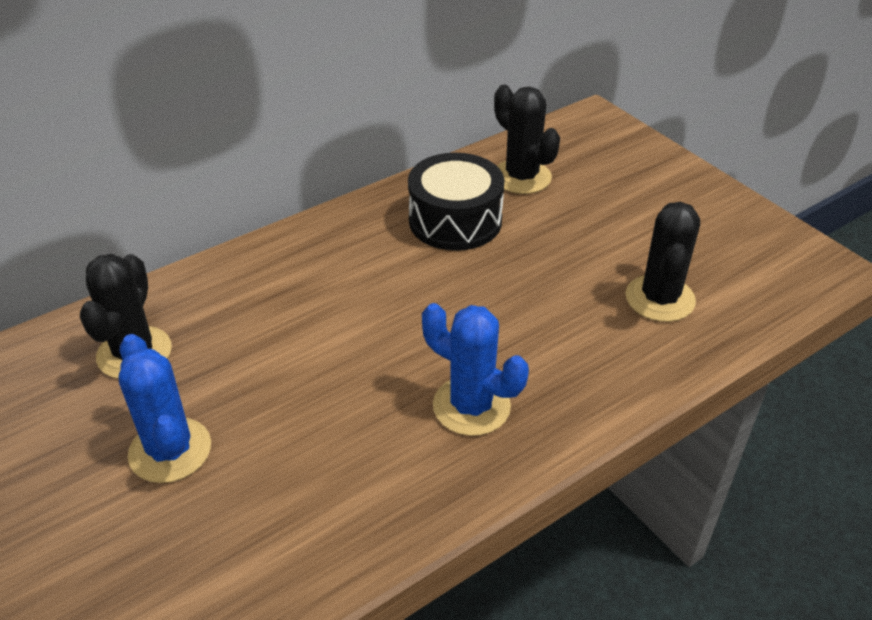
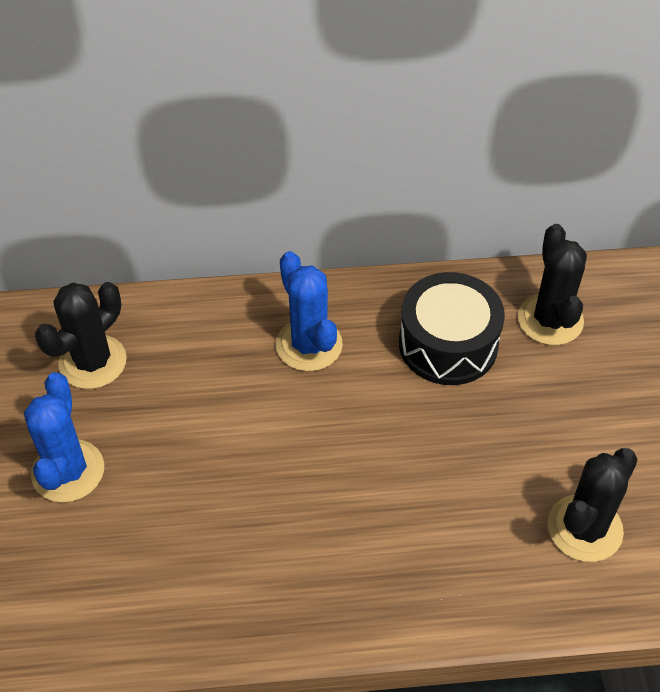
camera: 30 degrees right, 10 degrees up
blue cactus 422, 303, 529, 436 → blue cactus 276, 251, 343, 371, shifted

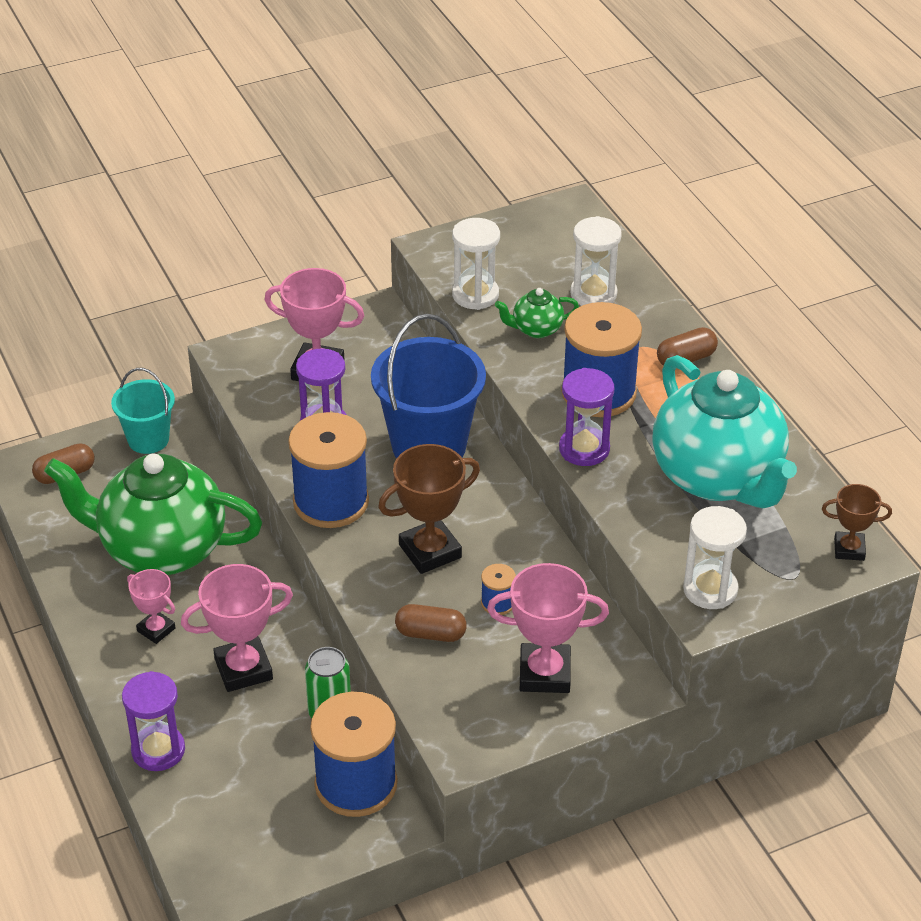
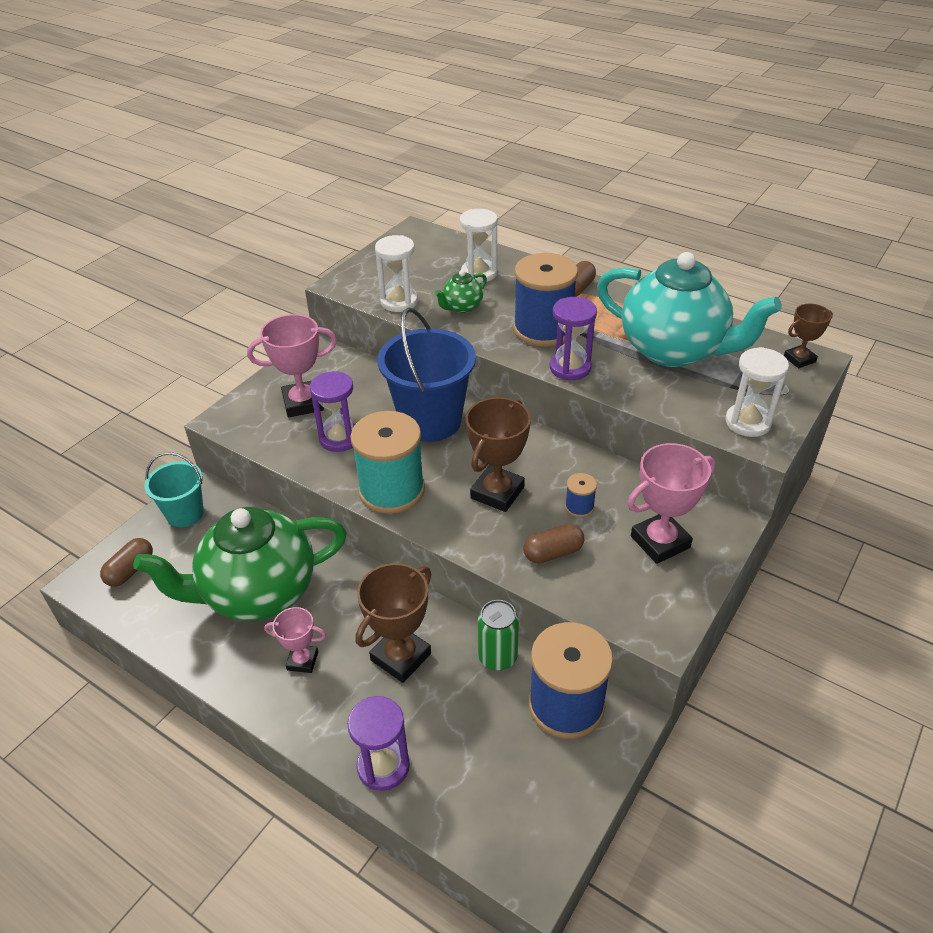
camera: 30 degrees left, 0 degrees up
blue spool 288, 412, 369, 528 → turquoise spool 350, 411, 425, 514
pink trophy 181, 564, 293, 692 → brown trophy 355, 563, 431, 683

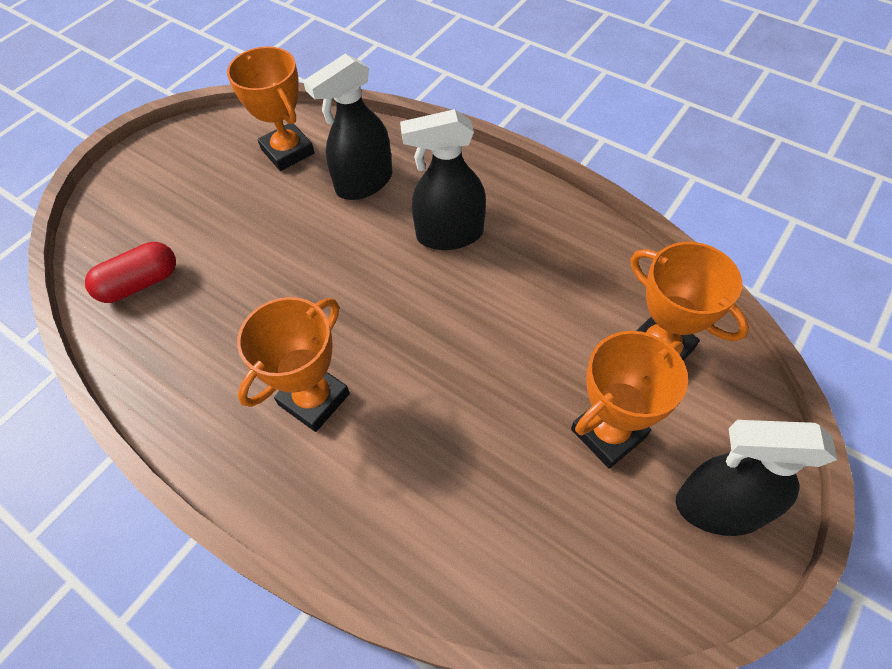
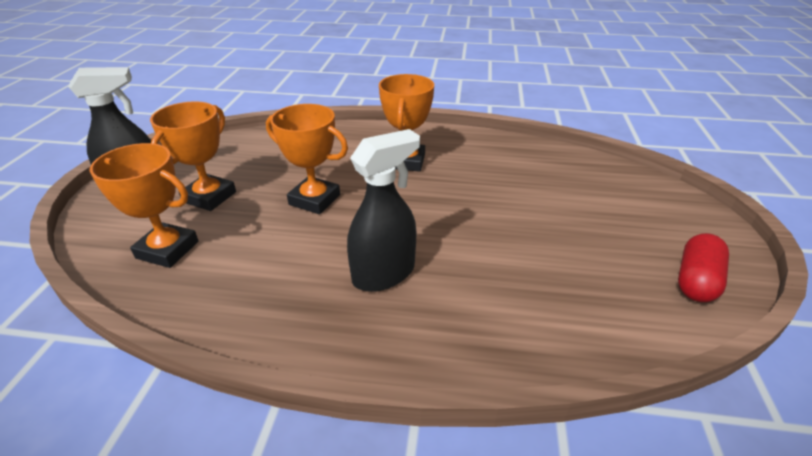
camera: 150 degrees right, 20 degrees down
orange trophy 227, 46, 315, 171 → orange trophy 266, 104, 348, 214, shifted
black spray bottle 303, 54, 393, 200 → -
red capsule 85, 242, 176, 303 → red capsule 678, 233, 729, 302, shifted

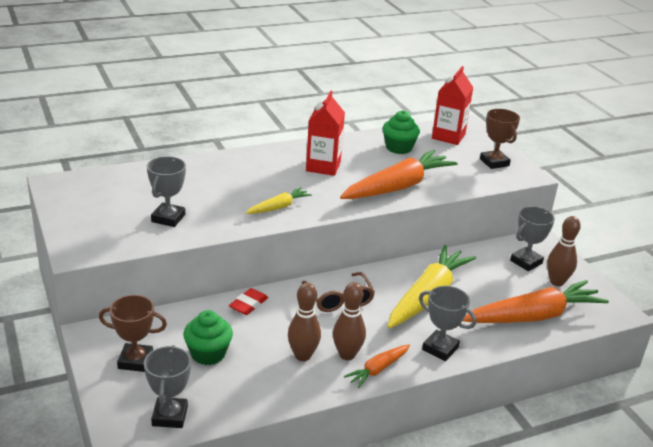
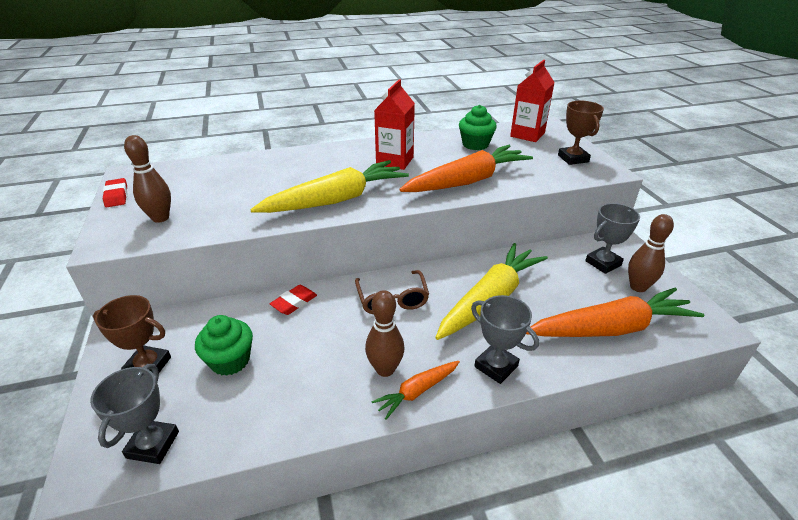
camera: 10 degrees right, 5 degrees up
grey trophy 147, 156, 186, 227 → -
yellow carrot 245, 187, 312, 214 → yellow carrot 250, 160, 409, 213, x2.03
brown bowling pin 288, 283, 321, 361 → brown bowling pin 124, 135, 171, 223, shifted
- → red eraser 103, 178, 127, 207

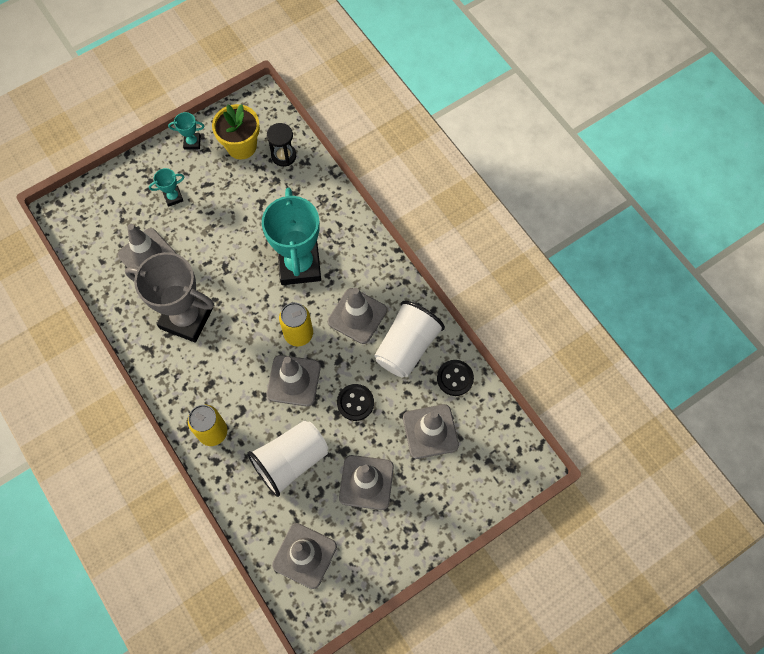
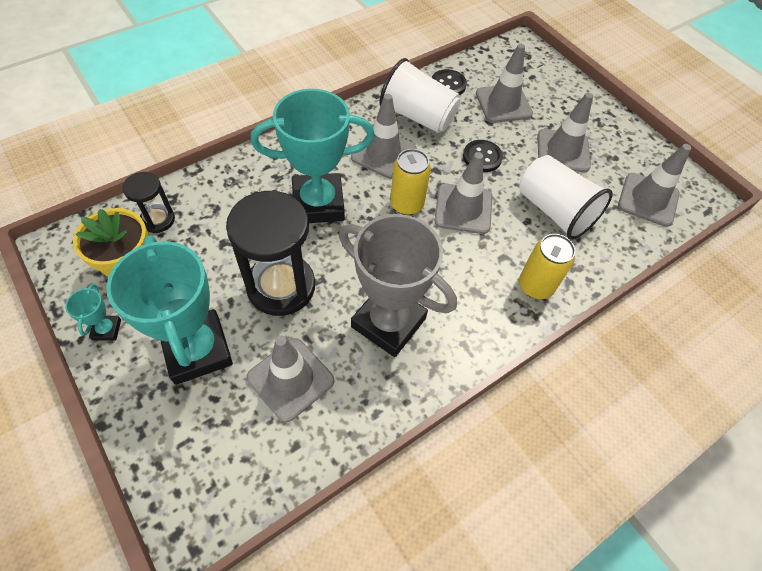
camera: 95 degrees left, 10 degrees down
turquoise trophy 149, 168, 184, 207 → turquoise trophy 106, 235, 233, 385, x2.39
grey trophy 125, 252, 214, 343 → grey trophy 339, 214, 457, 357, 75 degrees counterclockwise
- → black hourglass 226, 190, 315, 316

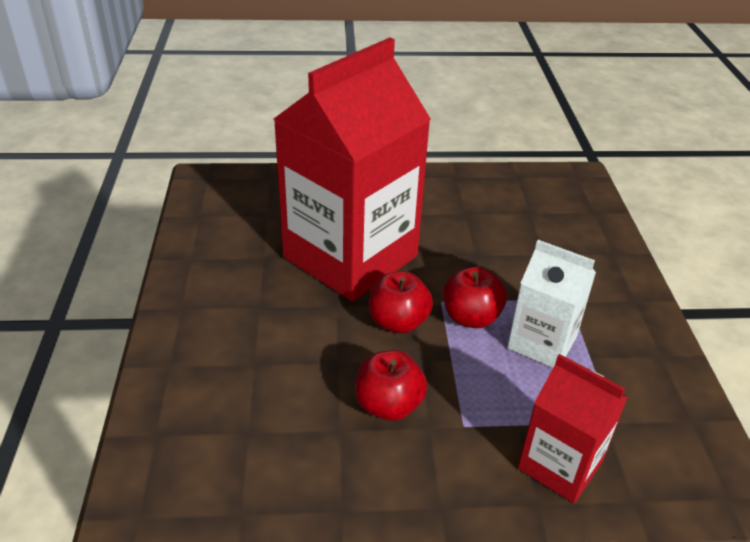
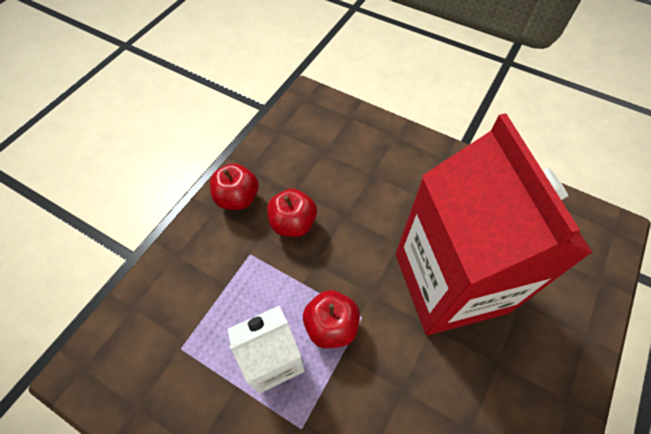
camera: 125 degrees right, 20 degrees up
red apple 369, 271, 433, 334 → red apple 210, 163, 259, 210, shifted
red carton 518, 354, 628, 503 → -

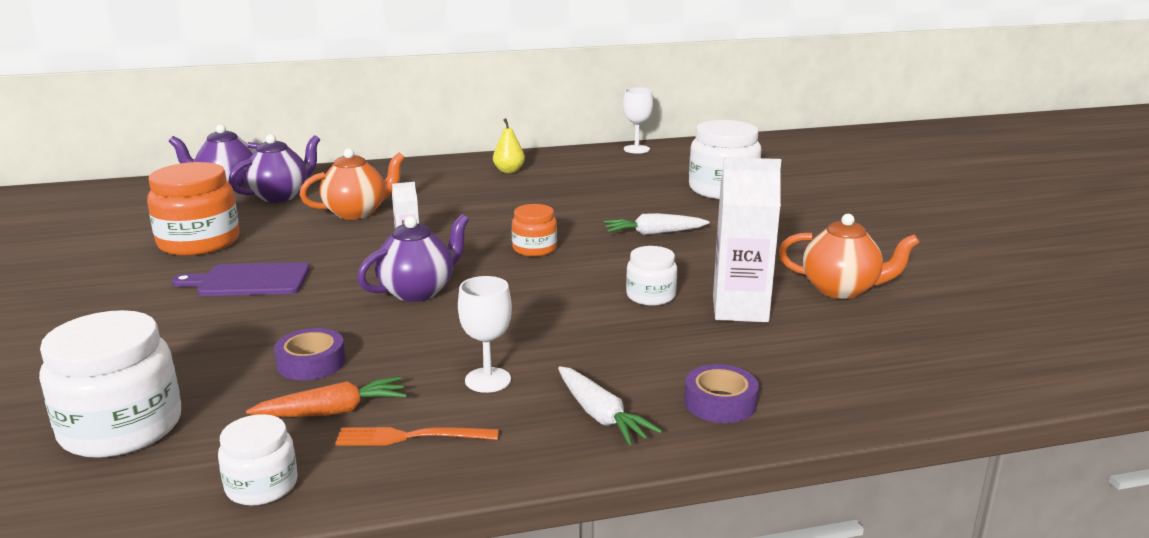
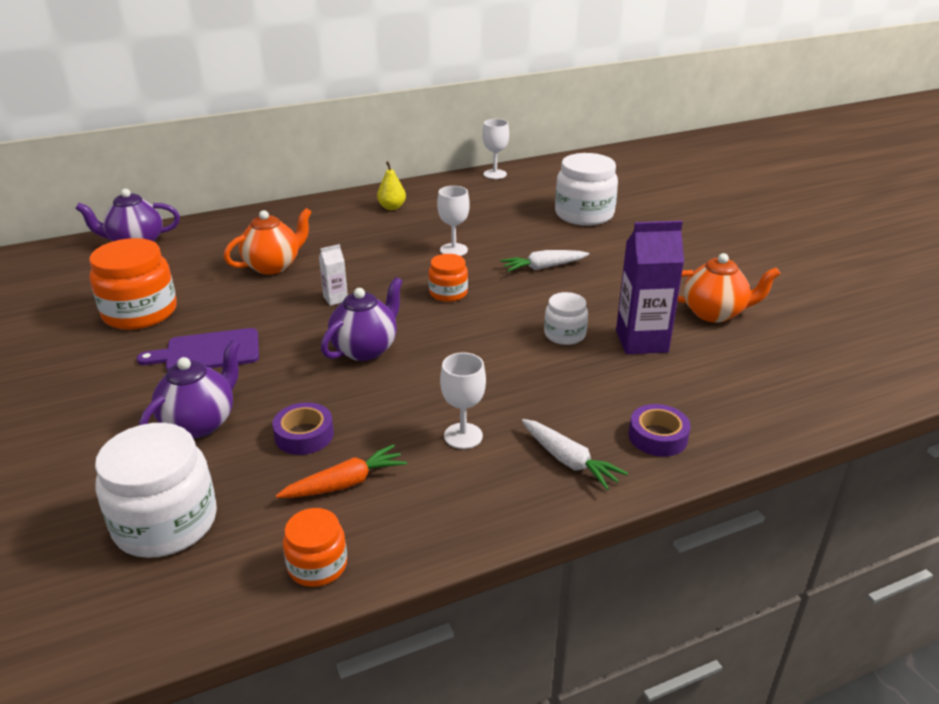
camera: 10 degrees left, 10 degrees up
purple teapot 229, 134, 320, 202 → purple teapot 139, 340, 240, 438, shifted
white carton 713, 157, 781, 322 → purple carton 616, 221, 684, 354
white jar 218, 414, 298, 506 → orange jar 283, 508, 347, 587
orange fork 335, 427, 499, 446 → -
- → white goblet 437, 186, 470, 256

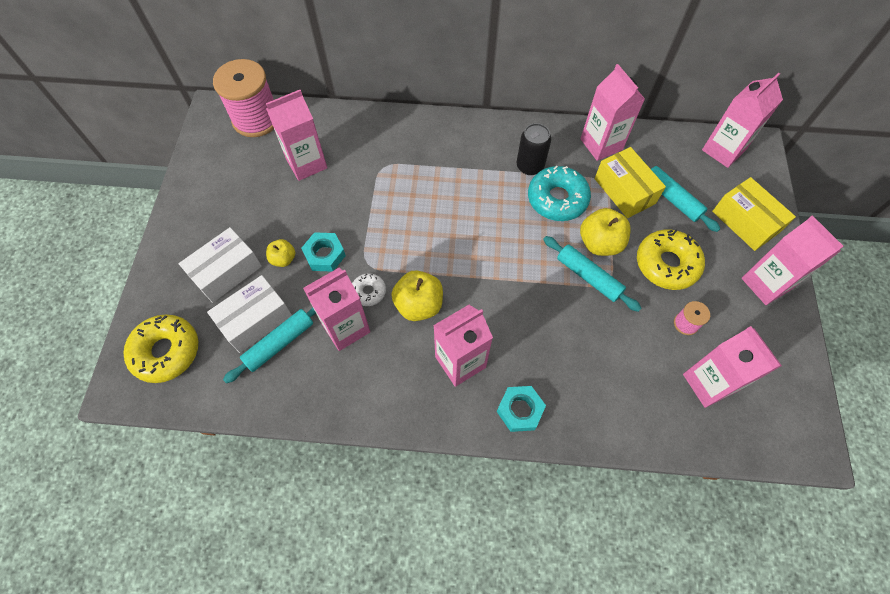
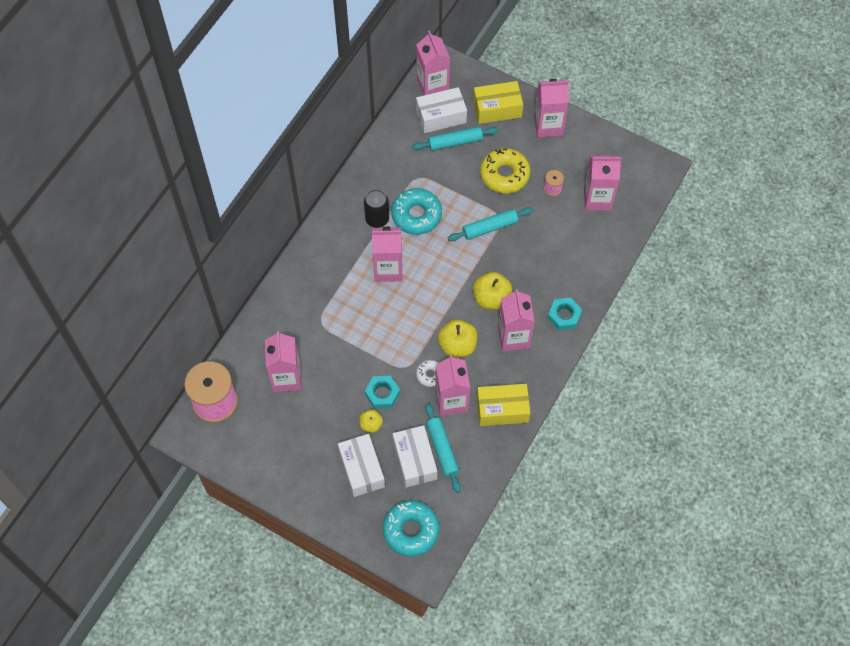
camera: 65 degrees left, 0 degrees up
pink carton 580, 64, 645, 161 → pink carton 372, 226, 402, 282, shifted
yellow box 594, 147, 666, 218 → yellow box 477, 384, 530, 426, shifted
yellow apple 580, 208, 631, 256 → yellow apple 473, 272, 512, 310, shifted
yellow donut 123, 315, 198, 383 → turquoise donut 383, 500, 439, 557
- → white box 416, 87, 467, 133

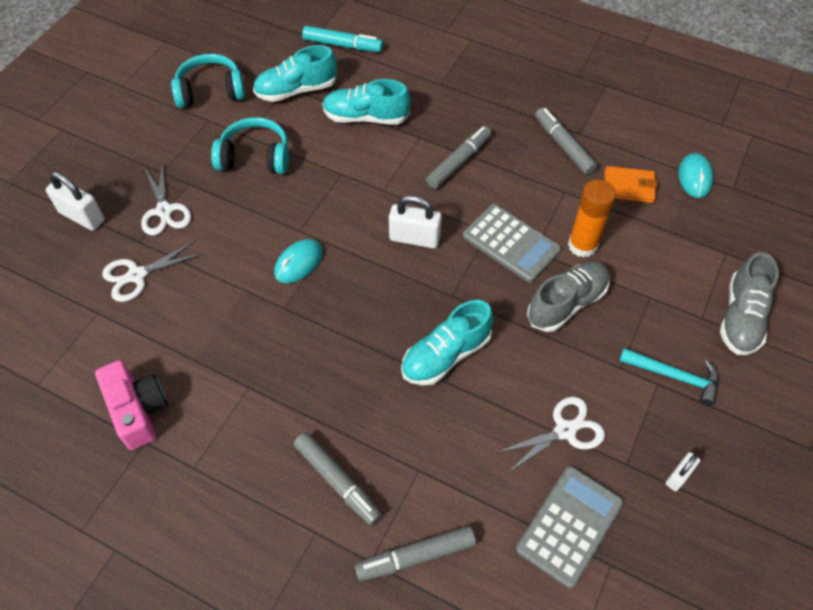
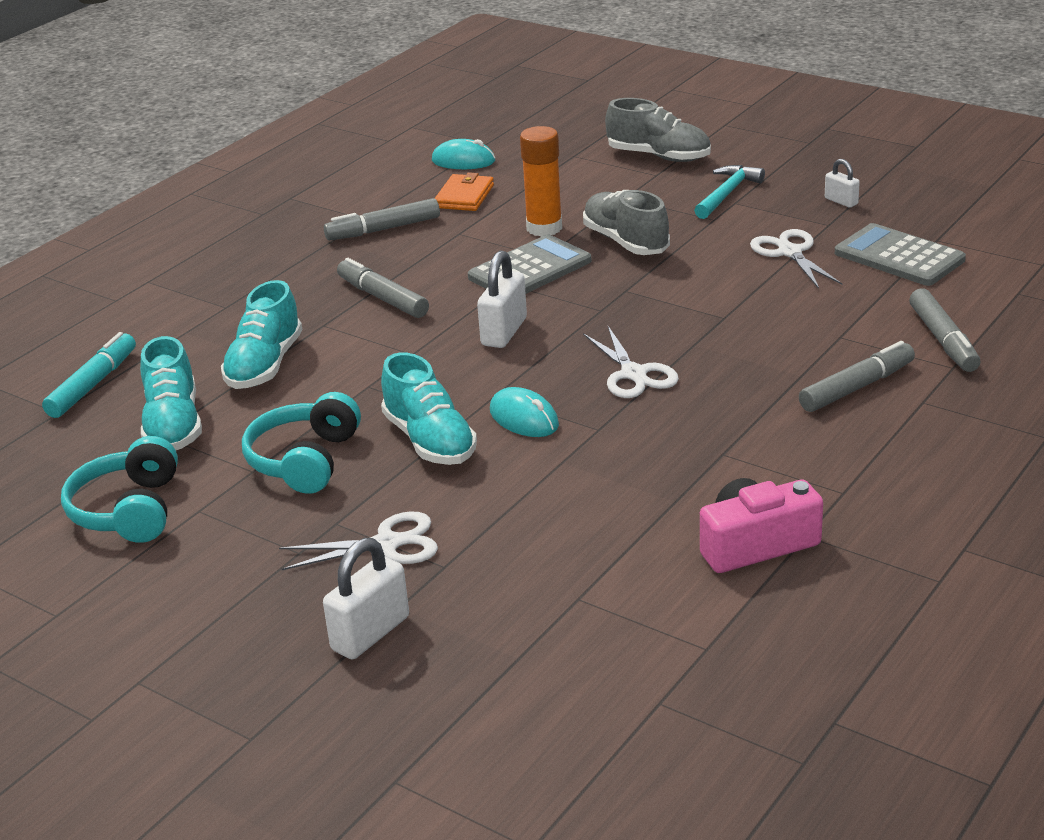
camera: 80 degrees left, 25 degrees down
white scissors 102, 240, 203, 302 → white scissors 583, 326, 679, 398, shifted
turquoise shoe 401, 300, 493, 385 → turquoise shoe 381, 353, 477, 465, shifted

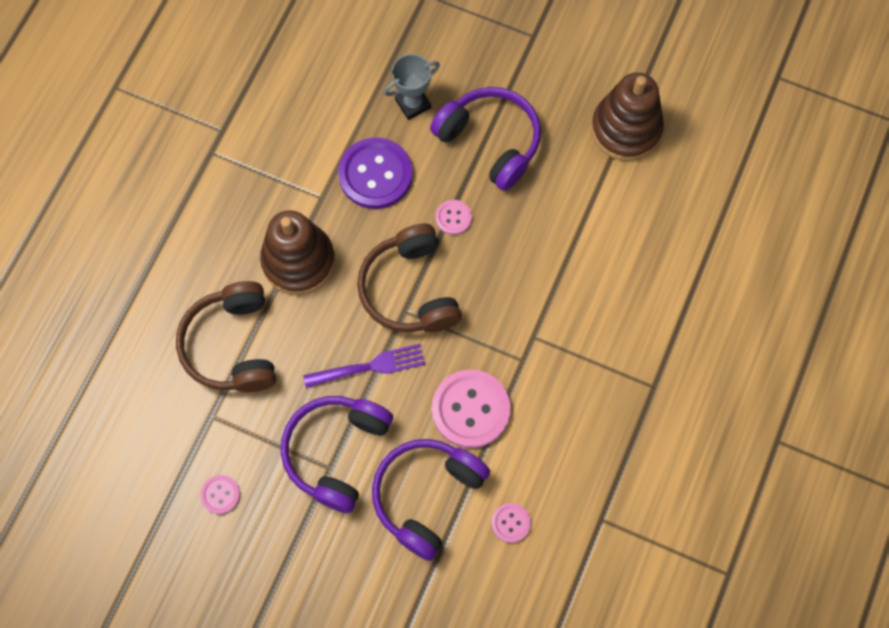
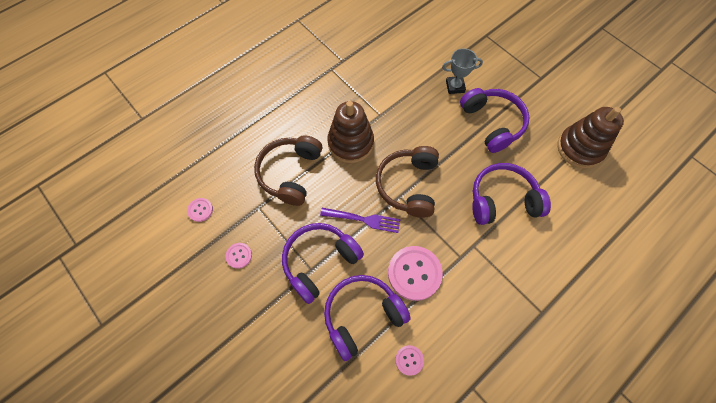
camera: 25 degrees right, 5 degrees down
purple button 338, 138, 413, 209 → -
pink button 435, 200, 472, 235 → pink button 187, 198, 213, 222, shifted
- → purple headphones 472, 163, 551, 225

